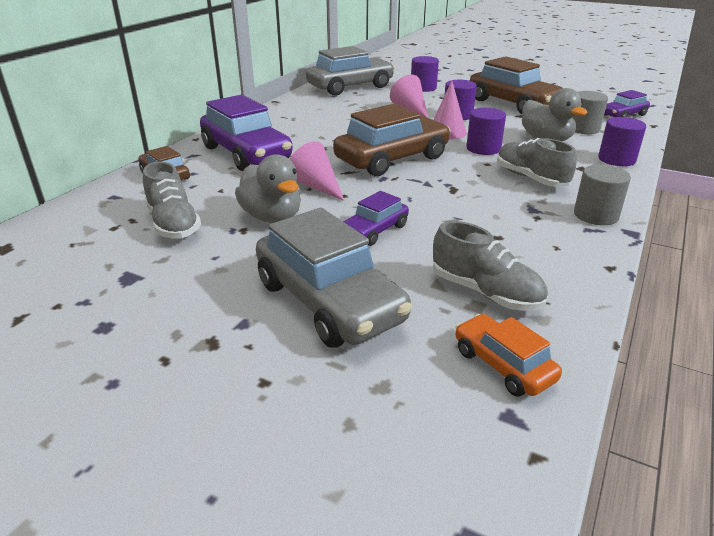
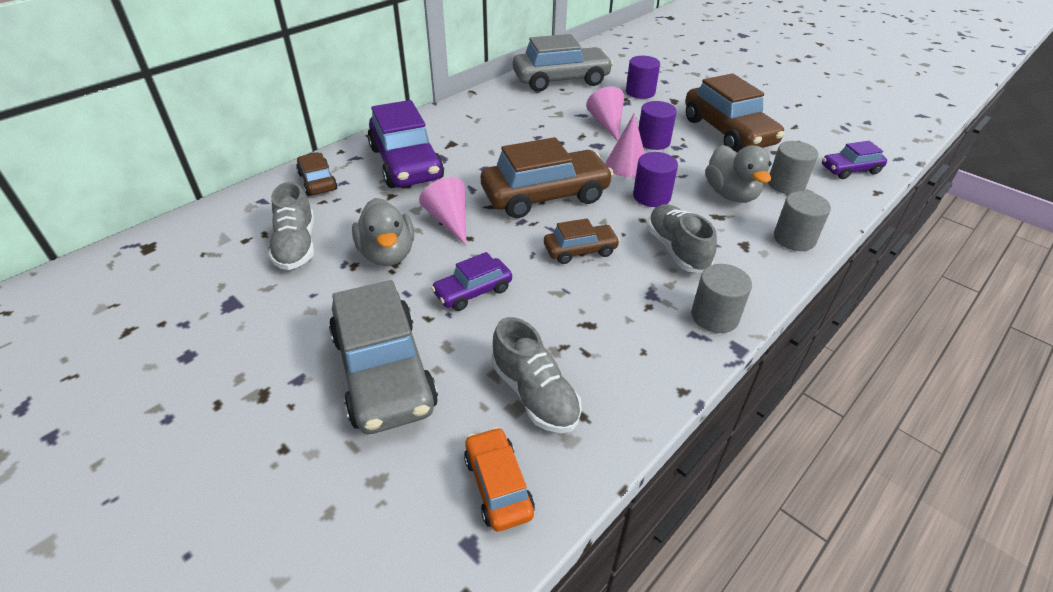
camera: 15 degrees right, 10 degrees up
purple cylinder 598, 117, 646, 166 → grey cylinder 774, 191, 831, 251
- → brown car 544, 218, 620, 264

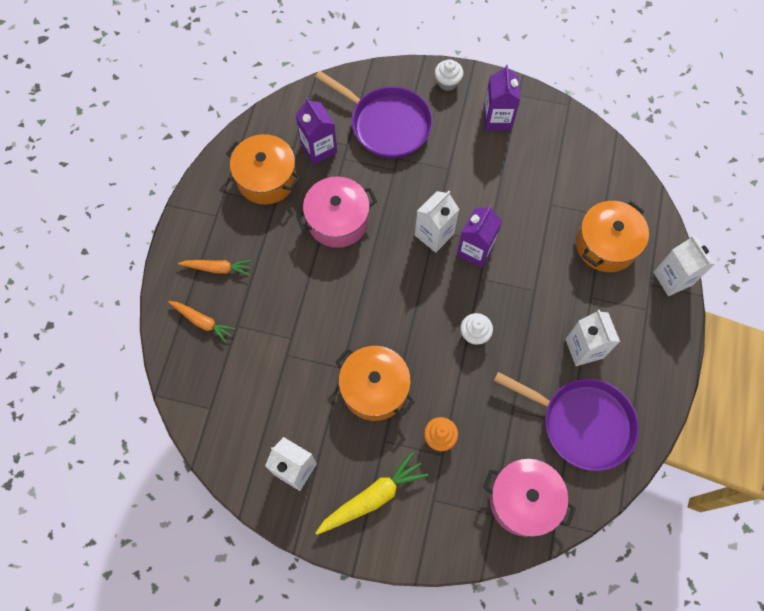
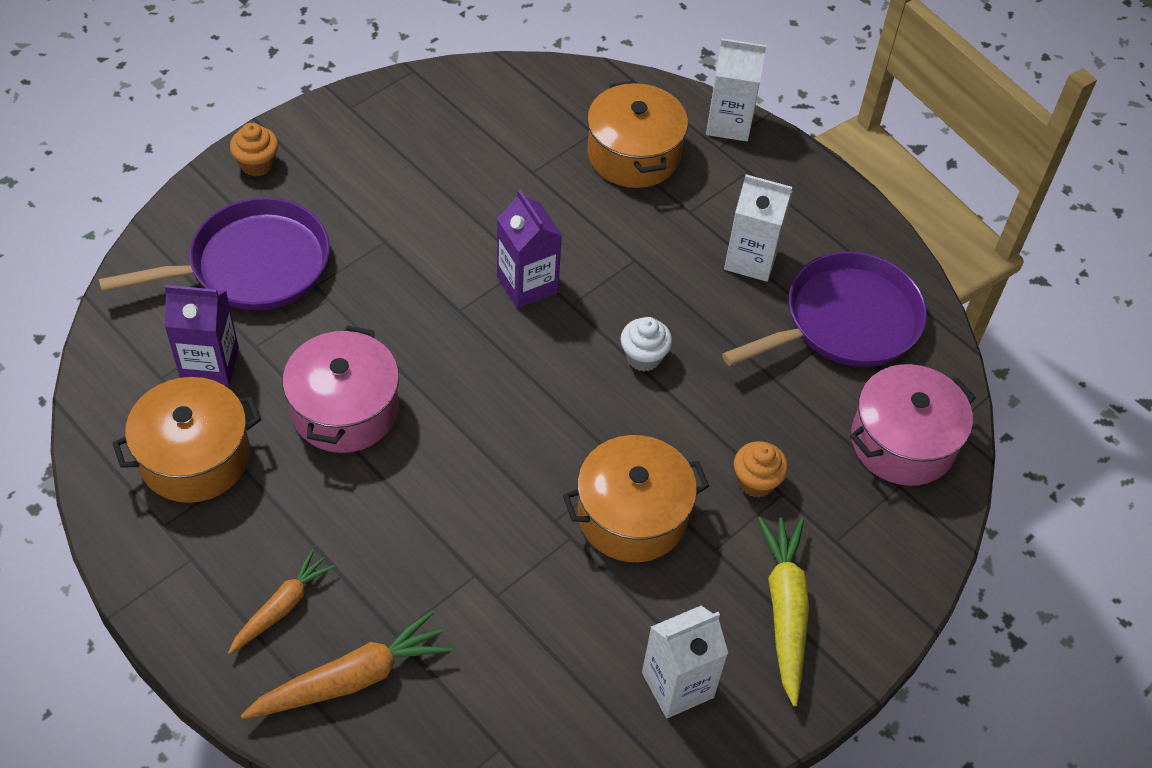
camera: 60 degrees left, 15 degrees down
white cupcake 435, 59, 463, 91 → orange cupcake 230, 123, 278, 177
purple carton 484, 65, 520, 130 → -
white carton 415, 191, 460, 253 → -
orange carrot 168, 301, 235, 343 → orange carrot 240, 610, 452, 719, x1.54

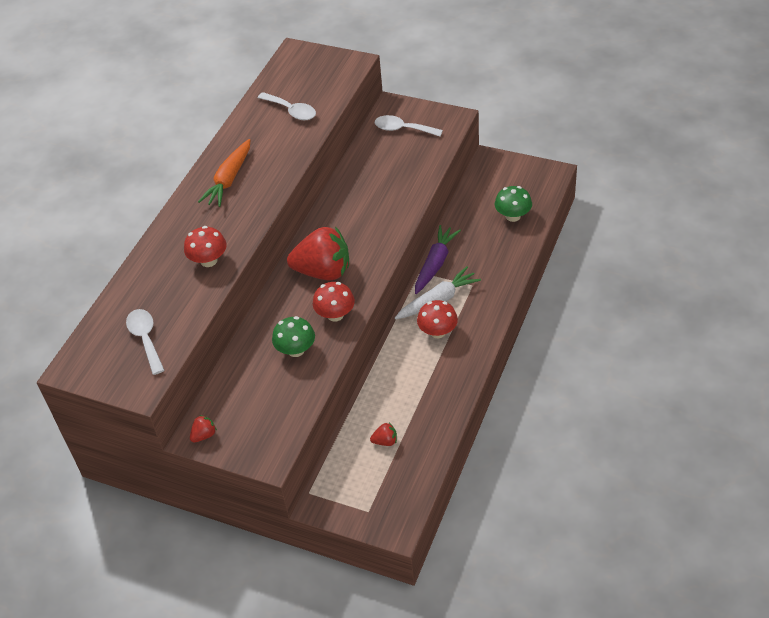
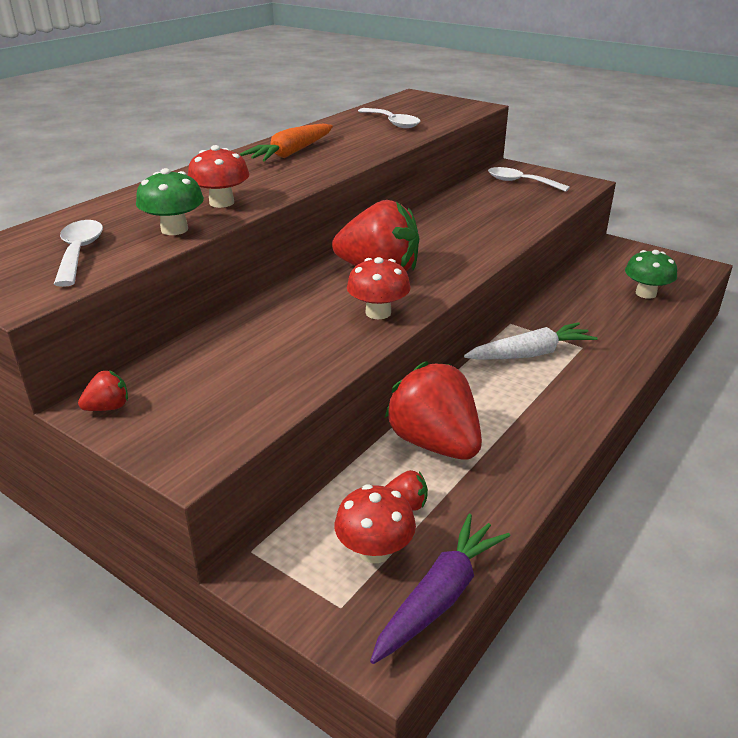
camera: 10 degrees right, 15 degrees down
purple carrot 415, 225, 461, 294 → purple carrot 370, 514, 510, 664, shifted
red mushroom 417, 300, 458, 338 → red mushroom 334, 484, 416, 563, shifted
green mushroom 272, 316, 315, 357 → green mushroom 136, 168, 204, 235, shifted
- → red strawberry 385, 361, 482, 460

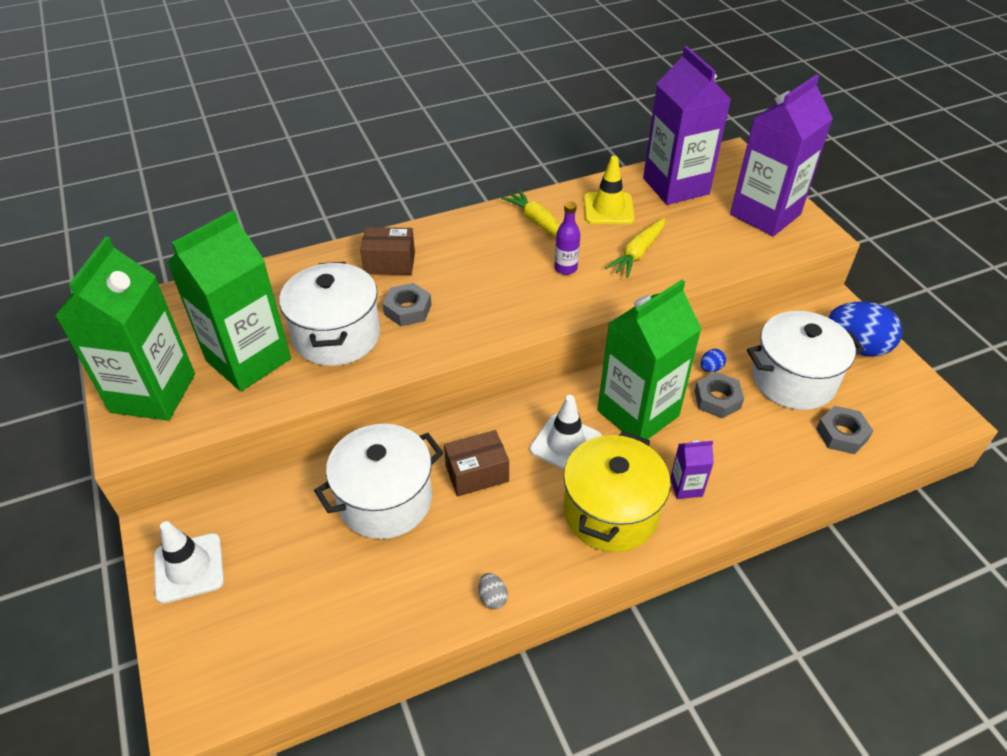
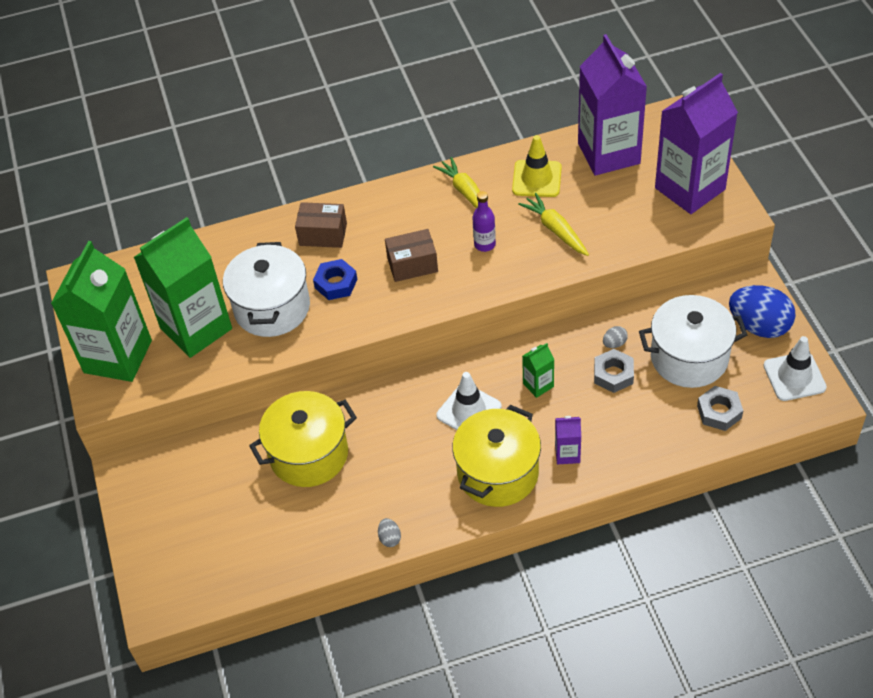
camera: 10 degrees right, 5 degrees up
yellow carrot 605, 218, 665, 278 → yellow carrot 518, 193, 589, 256, 105 degrees clockwise
green carton 597, 280, 702, 439 → green carton 522, 343, 554, 398, x0.42
grey nut 383, 283, 432, 326 → blue nut 313, 259, 358, 300
blue egg 701, 349, 726, 372 → grey egg 603, 326, 628, 348
white pot 314, 424, 444, 539 → yellow pot 249, 391, 357, 487
brown box 444, 430, 509, 496 → brown box 385, 229, 438, 282, shifted
white traffic cone 154, 521, 224, 603 → white traffic cone 763, 336, 827, 401, shifted

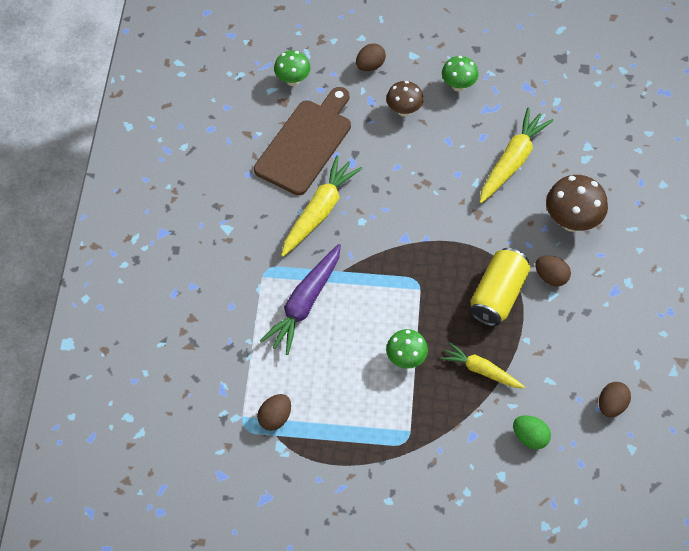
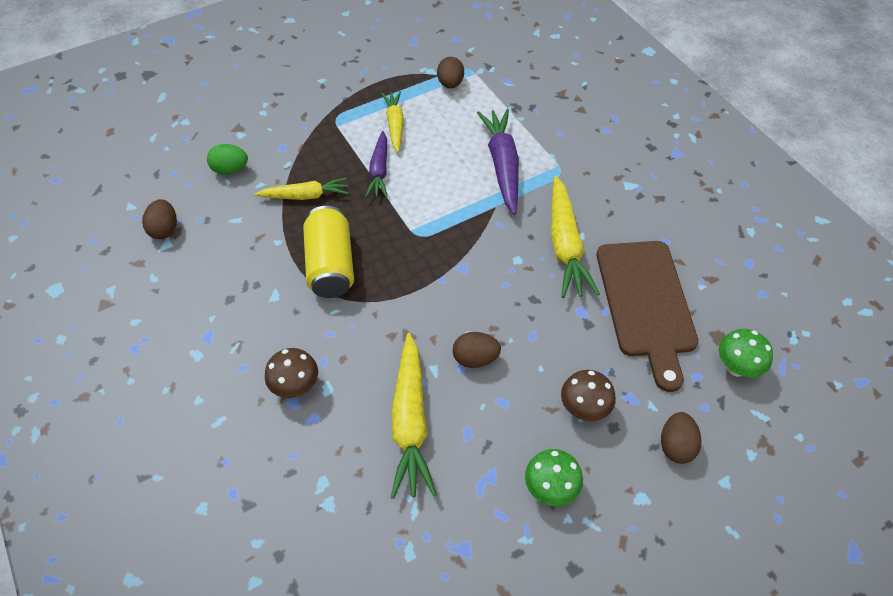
camera: 145 degrees right, 5 degrees down
brown mushroom 546, 175, 608, 232 → brown mushroom 265, 348, 318, 398, x0.64
brown egg 535, 255, 571, 286 → brown egg 453, 332, 501, 368, shifted
green mushroom 386, 329, 428, 368 → purple carrot 365, 131, 388, 197
- → yellow carrot 381, 91, 404, 153

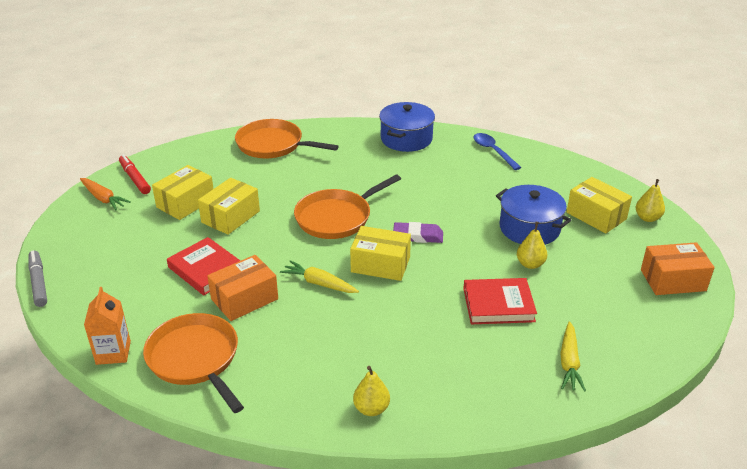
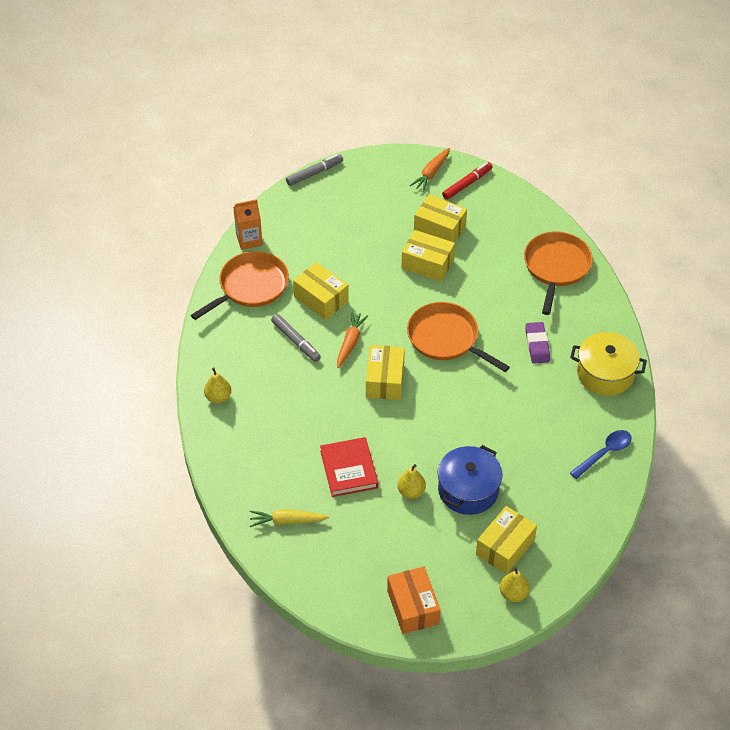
camera: 80 degrees right, 15 degrees up
blue pot 379, 102, 435, 152 → yellow pot 570, 332, 647, 396
purple eraser 393, 222, 443, 243 → purple eraser 525, 322, 550, 364, shifted
red book 167, 237, 240, 295 → -
orange box 207, 255, 278, 321 → yellow box 293, 262, 349, 320
yellow carrot 280, 260, 359, 293 → orange carrot 337, 311, 369, 368
- → grey marker 271, 314, 321, 362

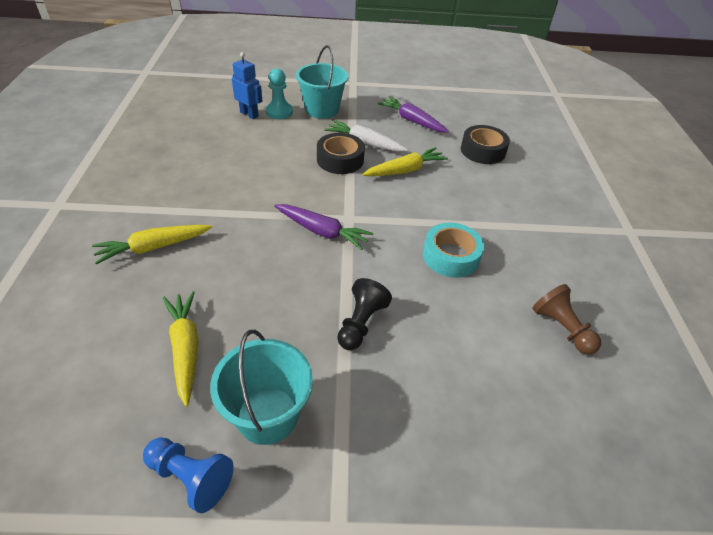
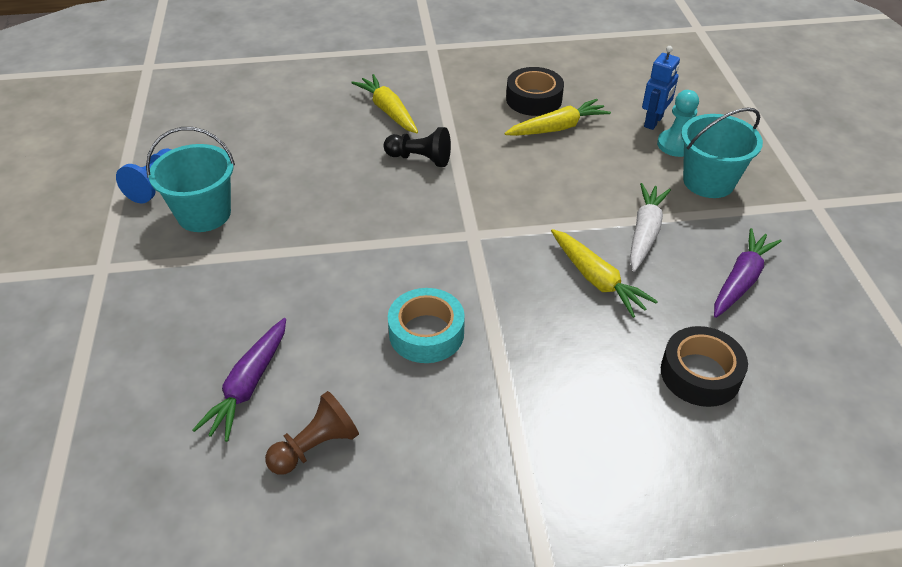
camera: 85 degrees right, 0 degrees up
black tape 317, 133, 365, 174 → black tape 506, 67, 564, 116, shifted
purple carrot 274, 204, 373, 250 → purple carrot 193, 318, 286, 442, shifted
black pawn 337, 278, 392, 350 → black pawn 384, 127, 451, 167, shifted
yellow carrot 163, 291, 198, 407 → yellow carrot 504, 99, 611, 136, shifted

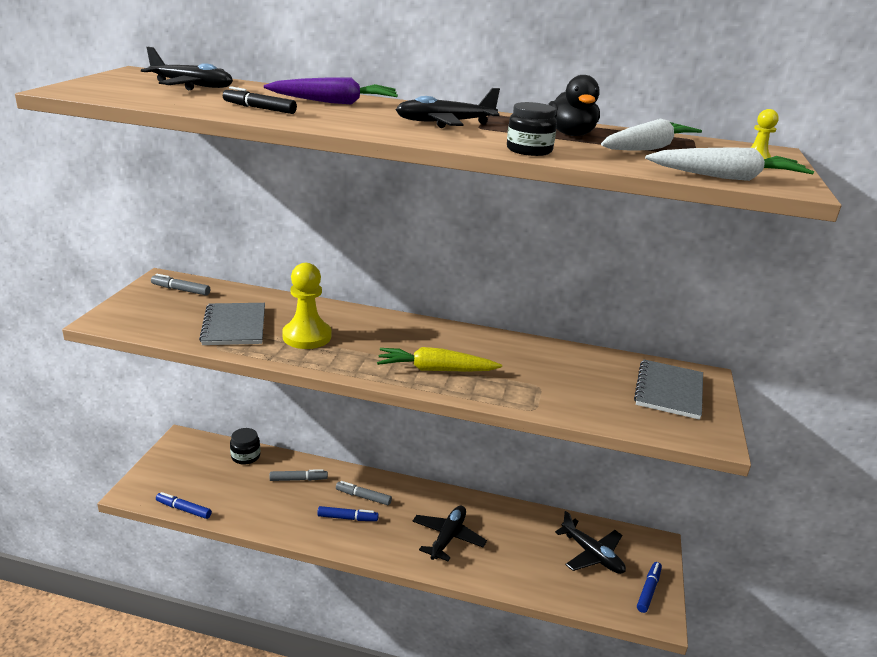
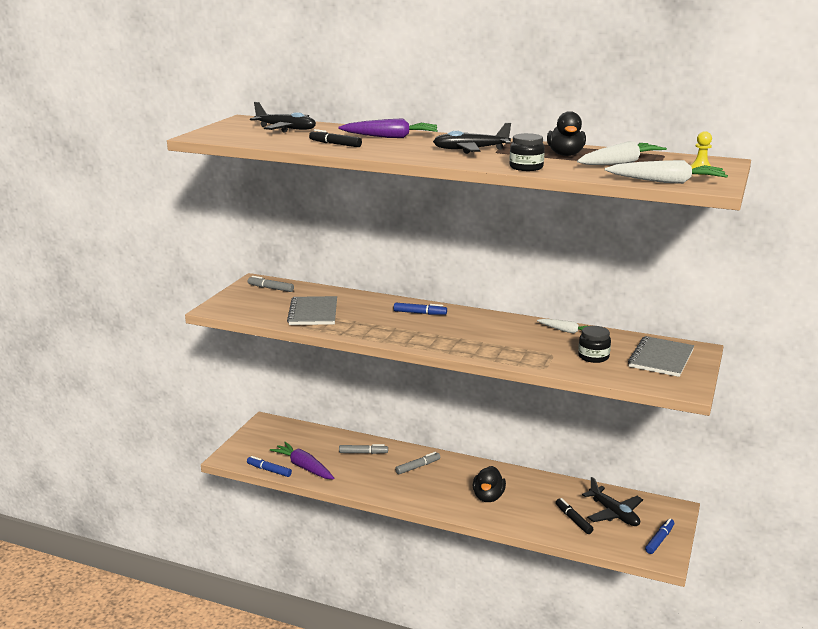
camera: 10 degrees right, 5 degrees down
yellow pawn 282, 263, 331, 349 → -
yellow carrot 377, 347, 502, 372 → -
black jar 230, 428, 260, 465 → black jar 578, 326, 611, 363, shifted
grey marker 336, 481, 392, 505 → grey marker 395, 452, 440, 474, 120 degrees clockwise
blue marker 317, 506, 379, 521 → blue marker 394, 303, 447, 315, shifted
black plane 412, 506, 487, 561 → black duck 473, 466, 506, 502
- → white carrot 537, 319, 587, 334
- → purple carrot 270, 442, 334, 479
- → black marker 556, 498, 593, 534

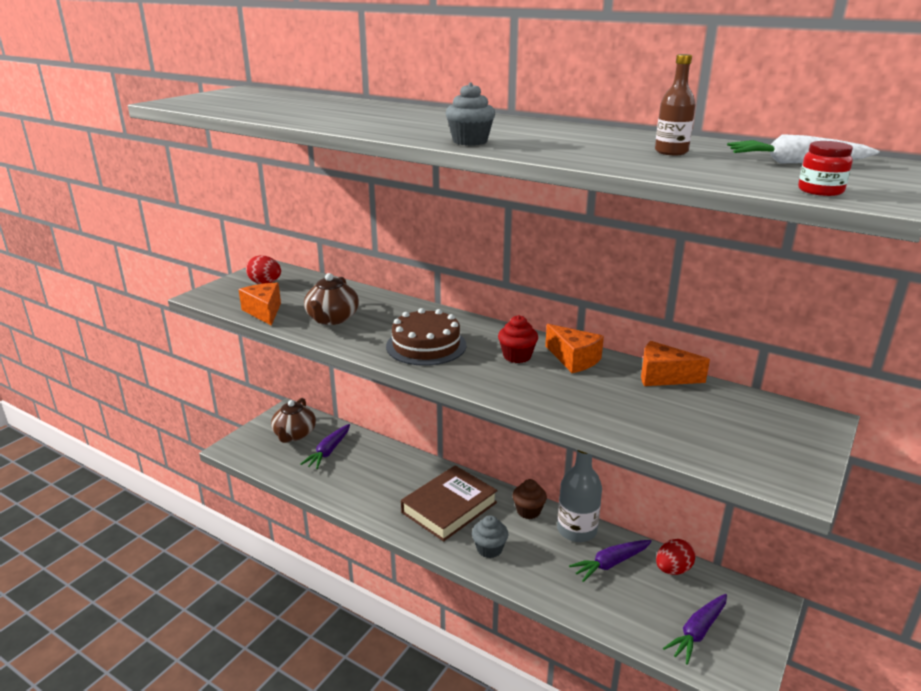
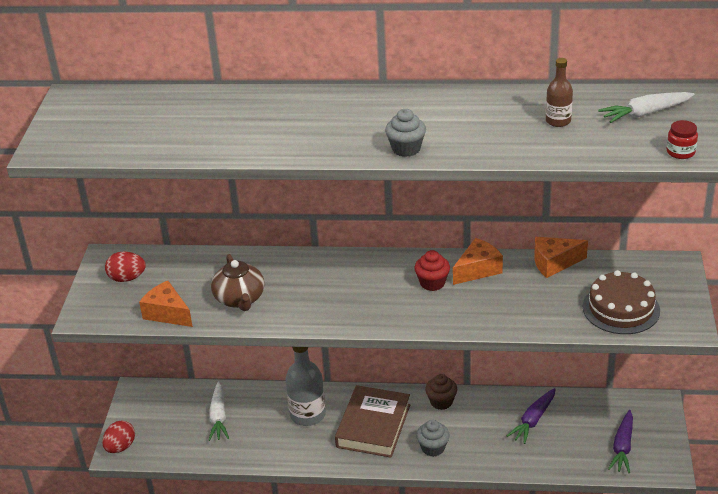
camera: 25 degrees left, 10 degrees up
brown cake 386, 308, 467, 366 → brown cake 583, 270, 660, 334, shifted
orange cheese 545, 324, 604, 373 → orange cheese 453, 238, 503, 285, 60 degrees counterclockwise
brown teapot 271, 398, 316, 443 → -
purple carrot 301, 424, 350, 469 → white carrot 208, 381, 229, 441
grey bottle 557, 450, 602, 542 → grey bottle 285, 347, 326, 426, shifted
red egg 656, 539, 696, 575 → red egg 102, 421, 135, 453, shifted

